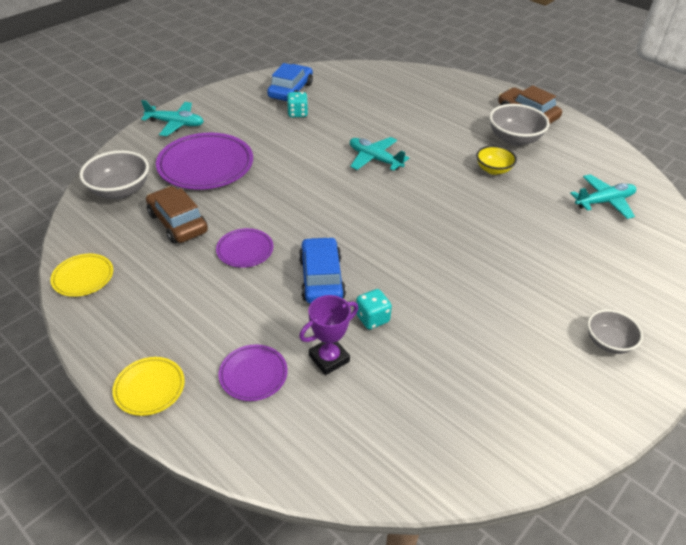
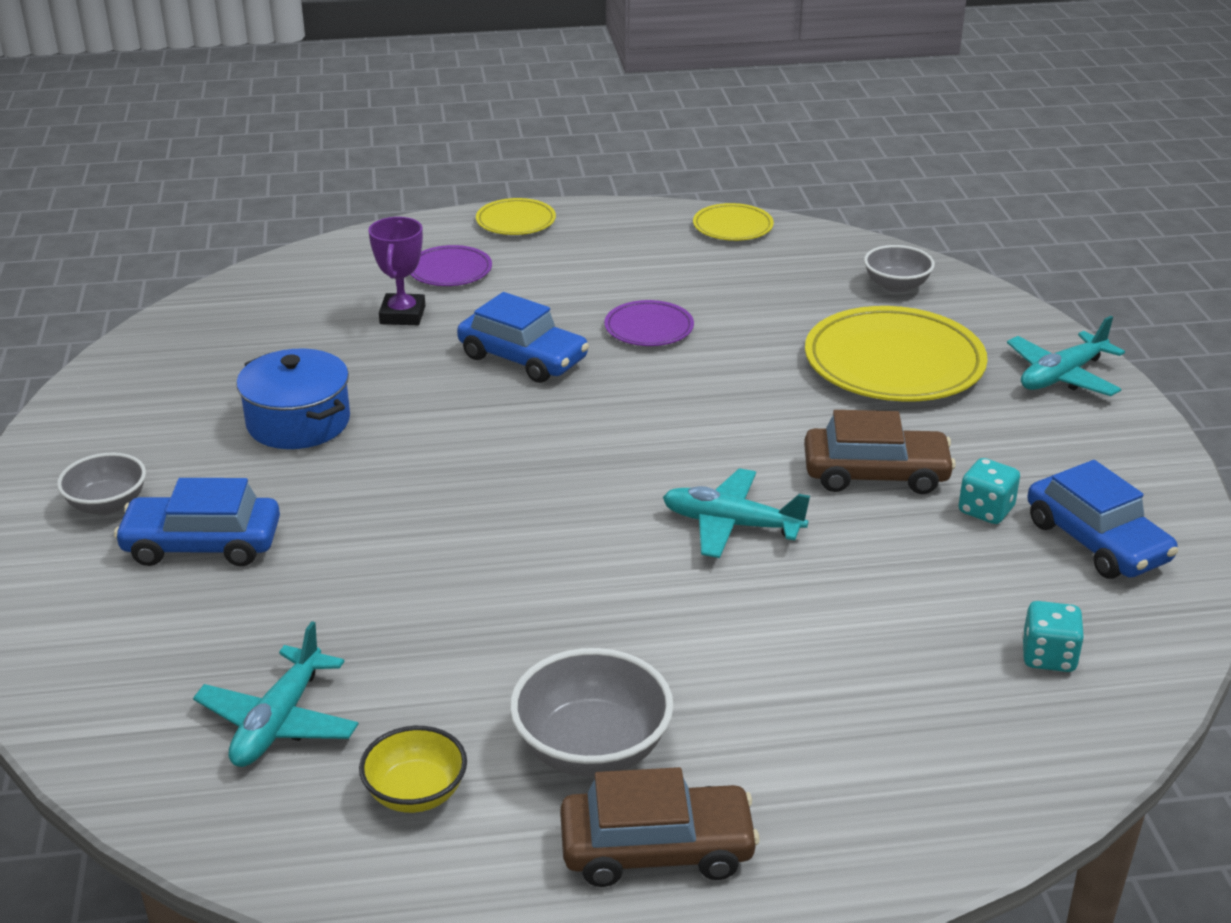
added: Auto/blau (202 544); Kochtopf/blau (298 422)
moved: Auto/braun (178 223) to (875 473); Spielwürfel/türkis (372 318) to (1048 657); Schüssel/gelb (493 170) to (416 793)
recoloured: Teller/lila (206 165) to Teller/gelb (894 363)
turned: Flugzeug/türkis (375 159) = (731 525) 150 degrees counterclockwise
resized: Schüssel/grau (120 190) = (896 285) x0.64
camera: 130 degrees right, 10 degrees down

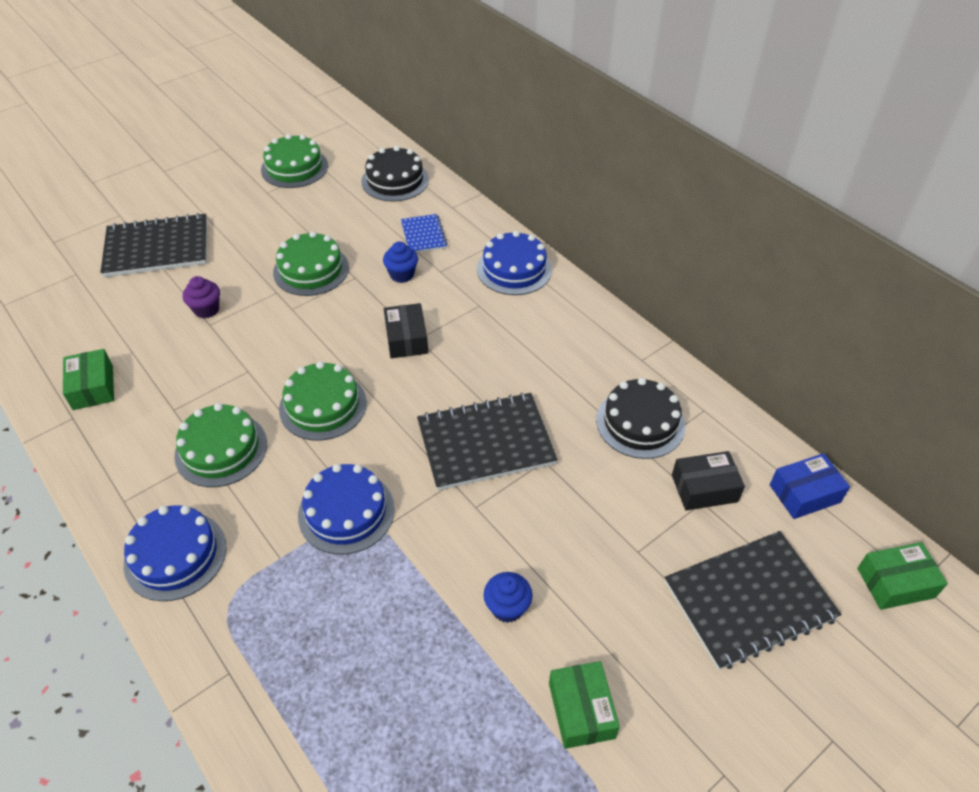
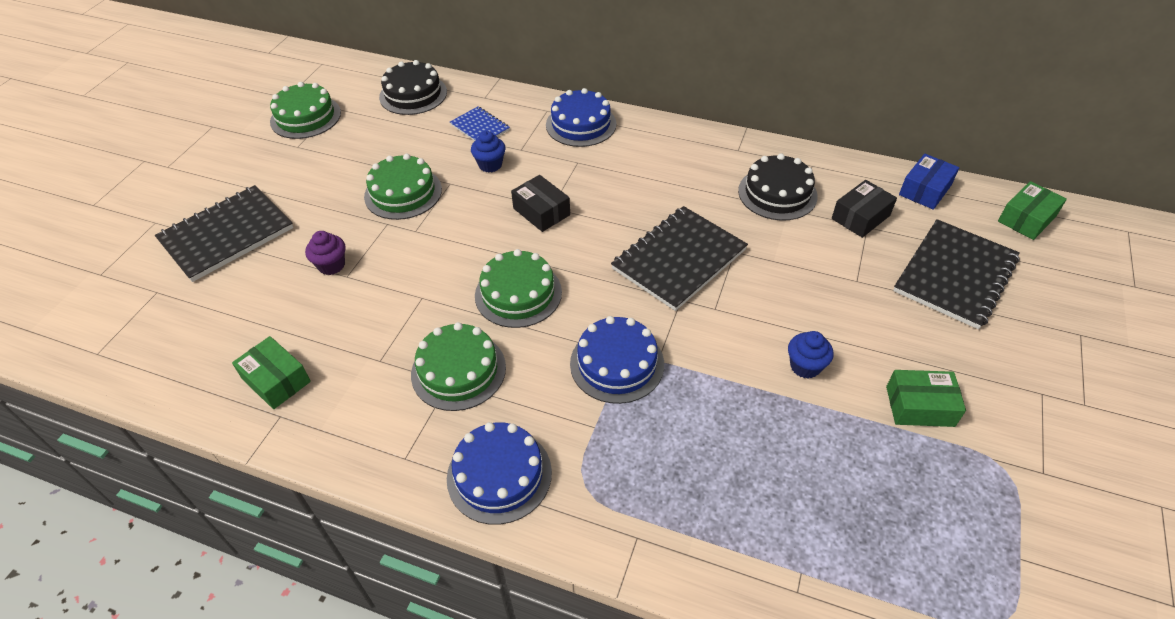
turned: Schachtel/grün (581 710) = (920 406) 45 degrees counterclockwise
camera: 30 degrees left, 0 degrees up

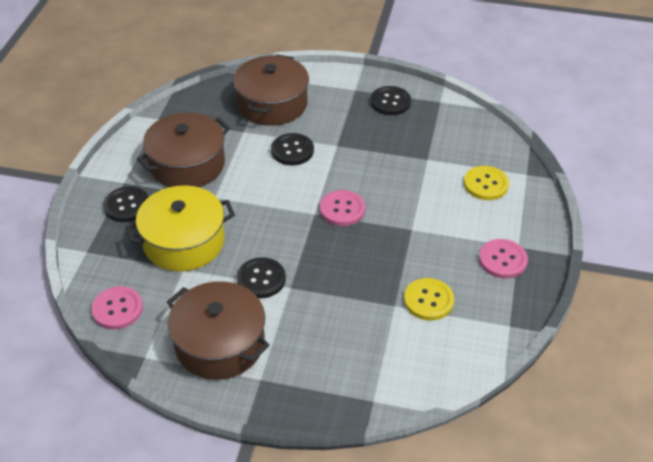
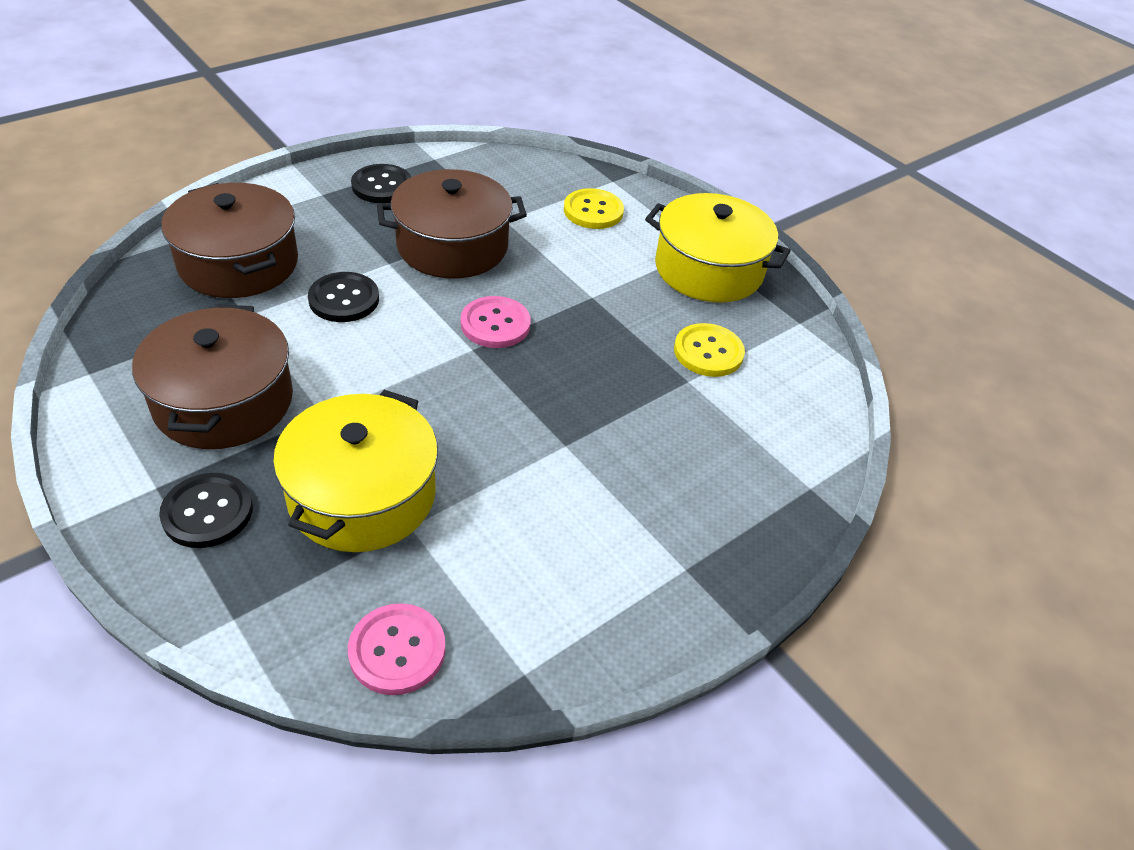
removed: Knopf/schwarz (261 279)
moved: Kochtopf/braun (220 344) to (452 246)
replaced: Knopf/rosa (502 260) to Kochtopf/gelb (708 269)
camera: 55 degrees left, 0 degrees up

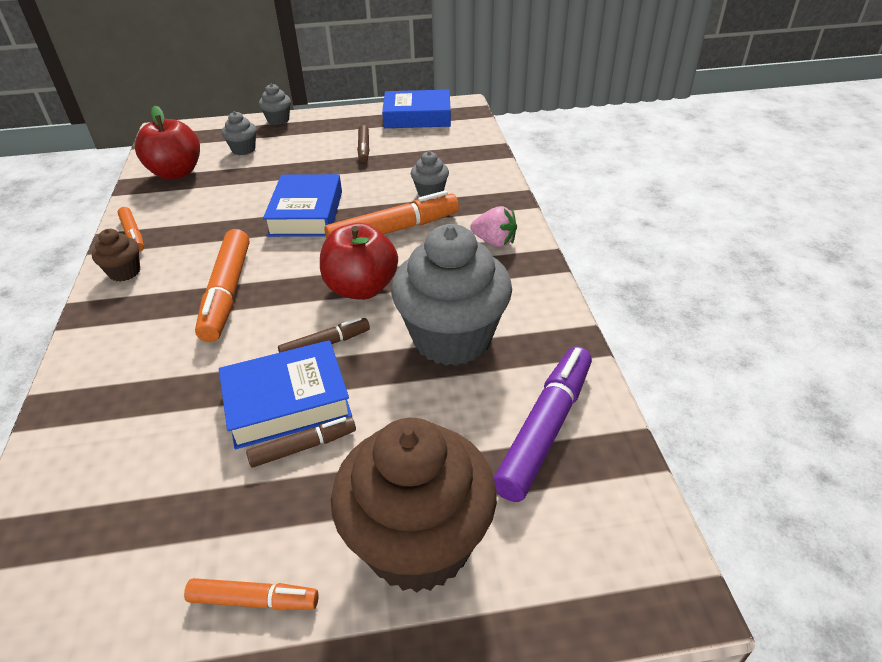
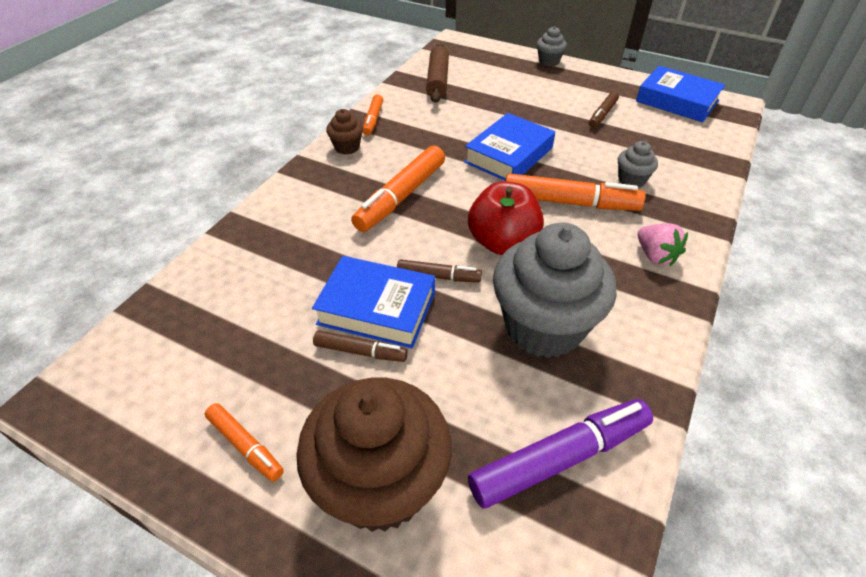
removed: Muffin/grau (243 149)
replaced: Apfel/rot (176 173) to Nudelholz/braun (438 80)
camera: 35 degrees right, 5 degrees up

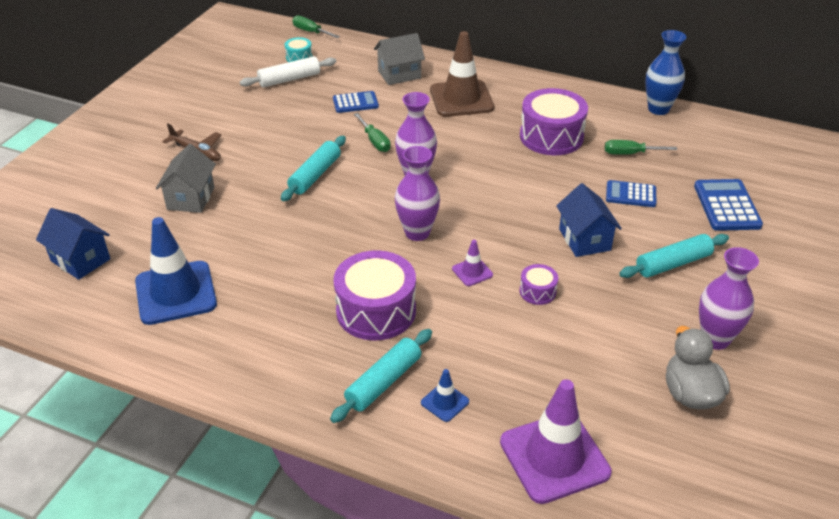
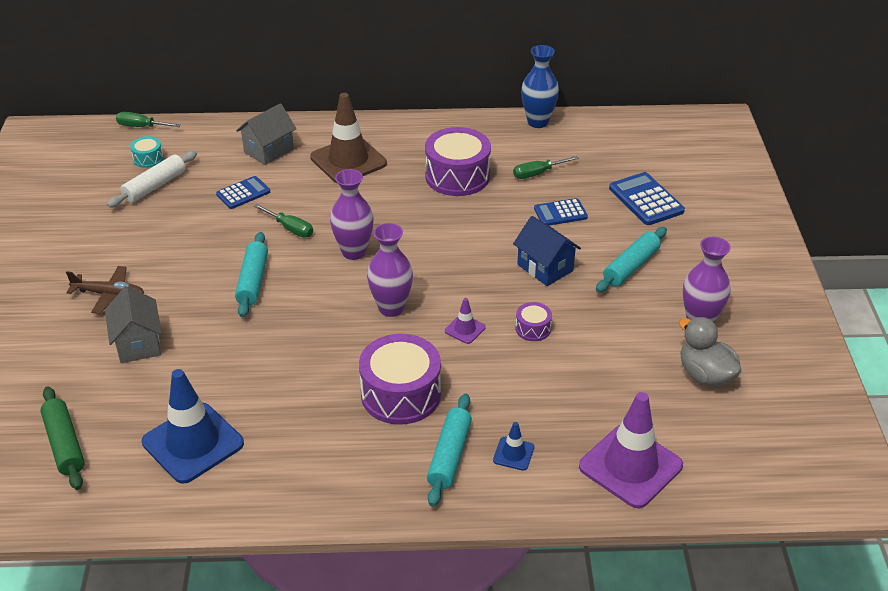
replaced: Haus/blau (80 260) to Nudelholz/grün (64 444)
camera: 25 degrees left, 0 degrees up

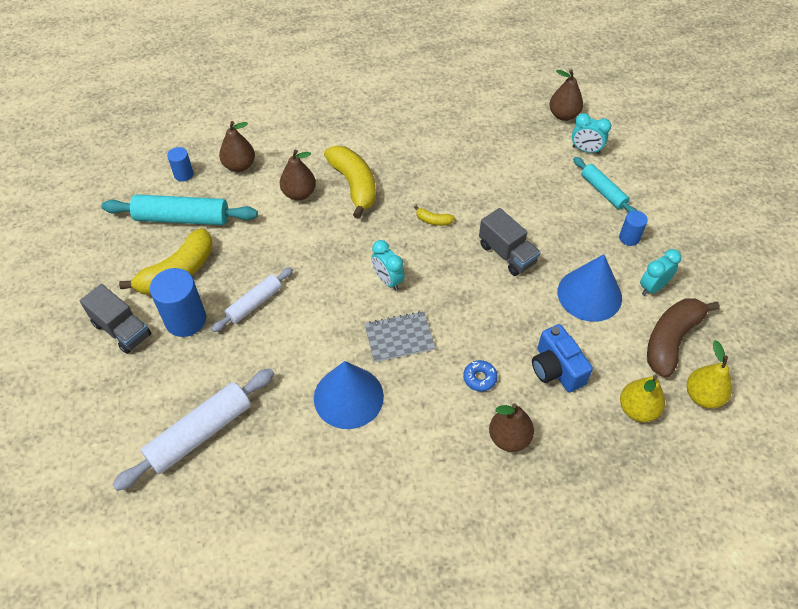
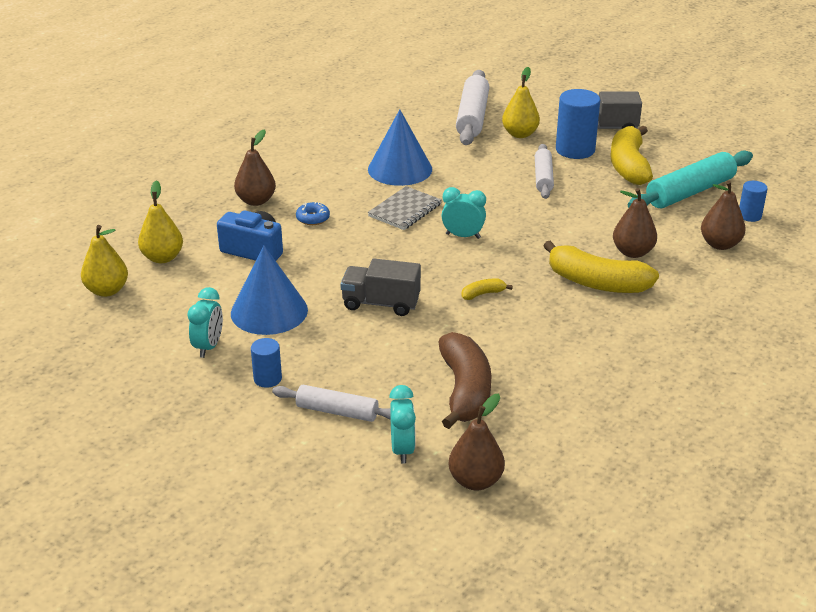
added: Birne/gelb (520 134)
moved: Banane/braun (671 340) to (465 391)
recoloured: Nudelholz/türkis (603 191) to Nudelholz/weiß (337 411)
turned: Wecker/türkis (586 150) = (402 449) 105 degrees clockwise
camera: 140 degrees right, 20 degrees down

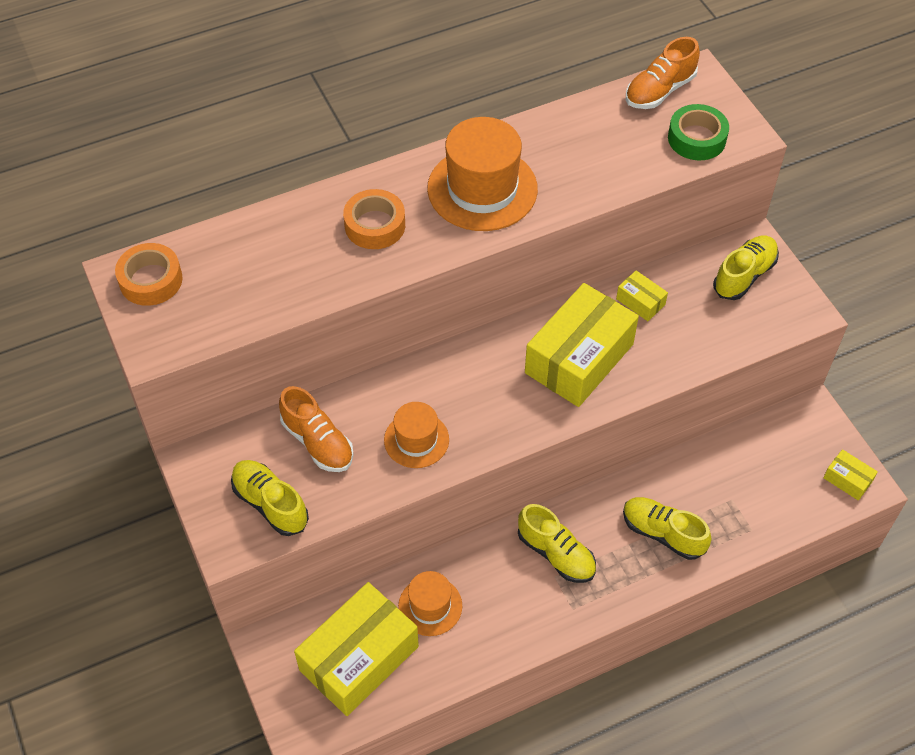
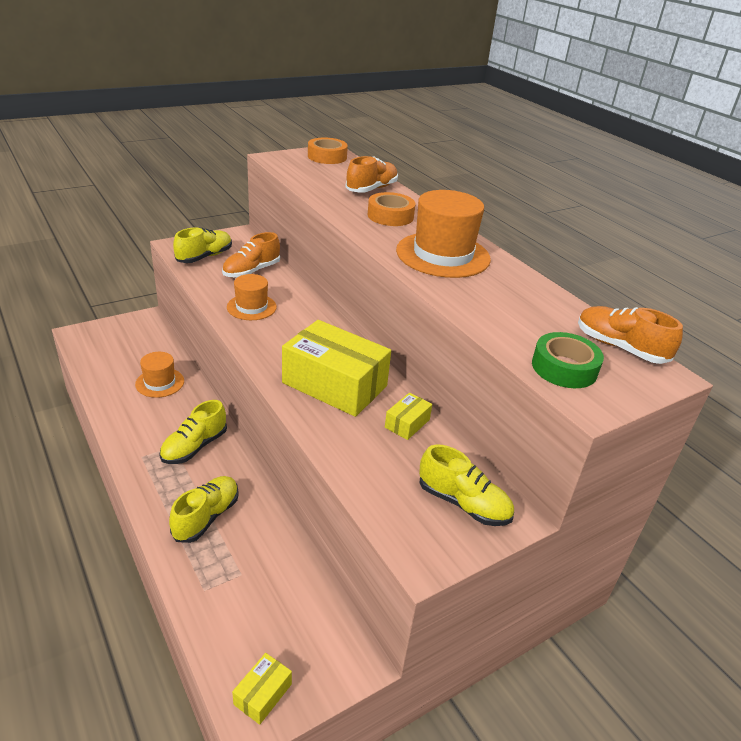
removed: Schachtel/gelb (359 658)
added: Schuh/orange (371 189)
camera: 80 degrees right, 20 degrees down

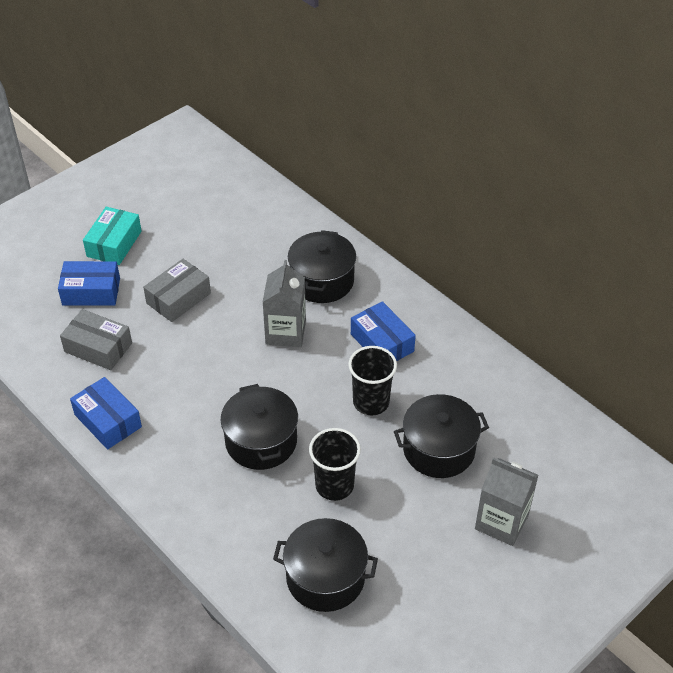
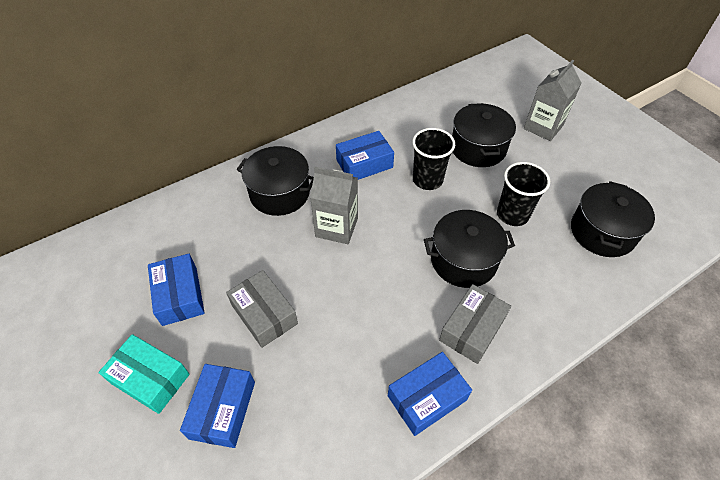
added: Schachtel/blau (180 295)
moved: Schachtel/grau (98 347) to (472 329)
camera: 80 degrees left, 5 degrees up

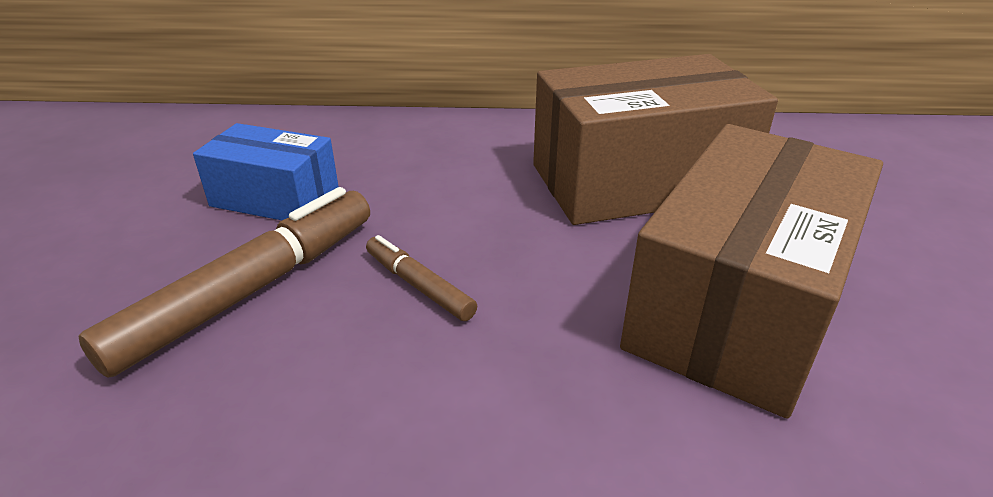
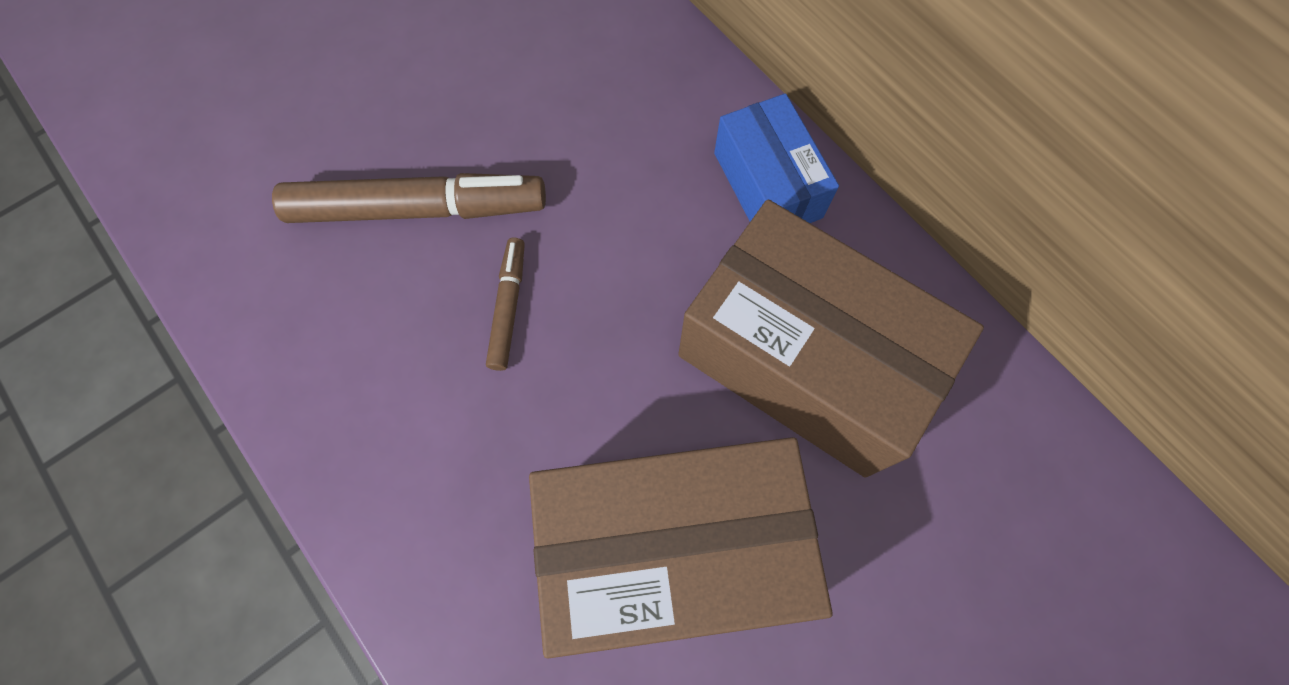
moved: Schachtel/blau (275 198) to (767 185)
camera: 50 degrees right, 35 degrees up

